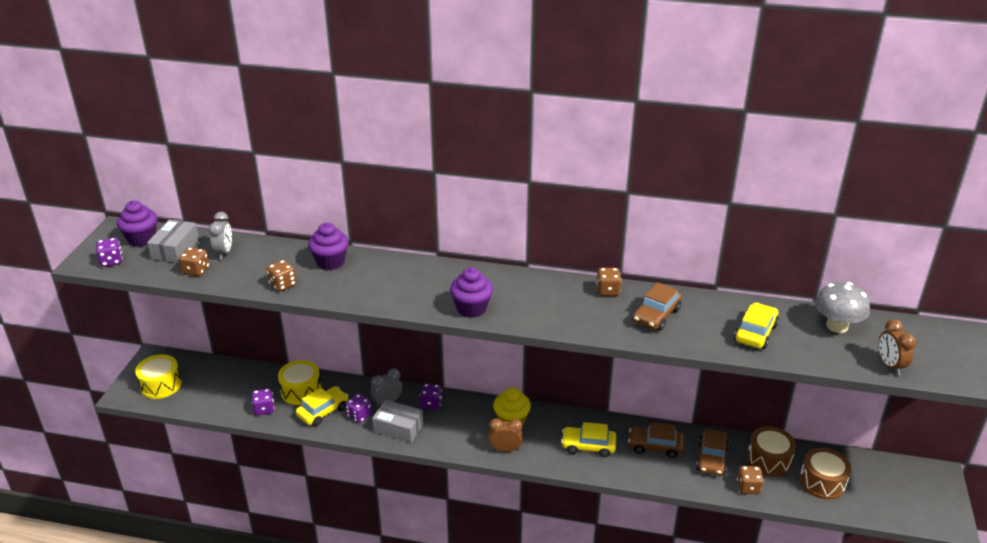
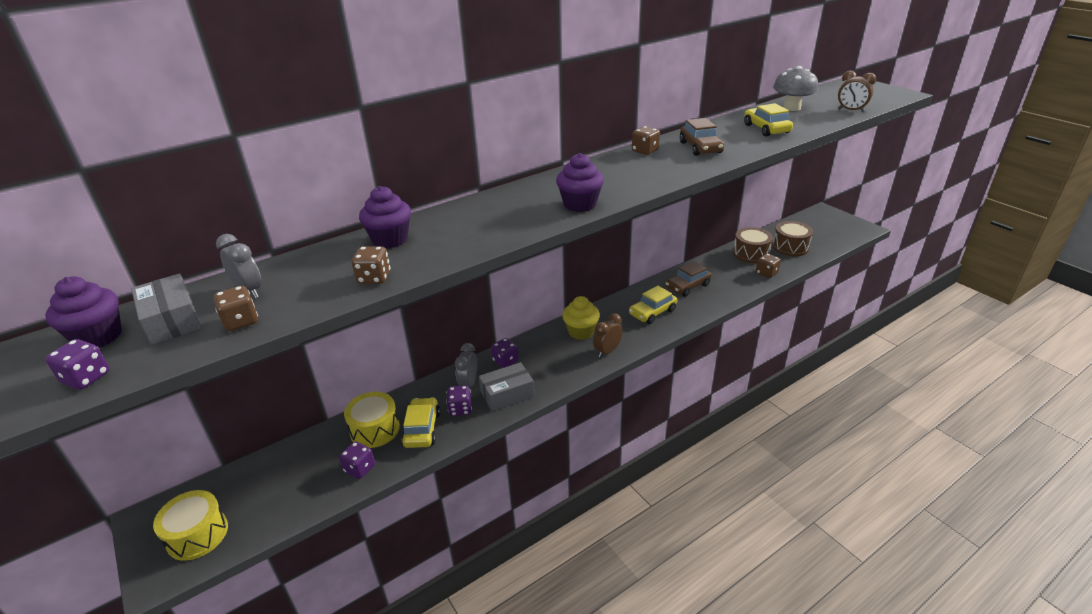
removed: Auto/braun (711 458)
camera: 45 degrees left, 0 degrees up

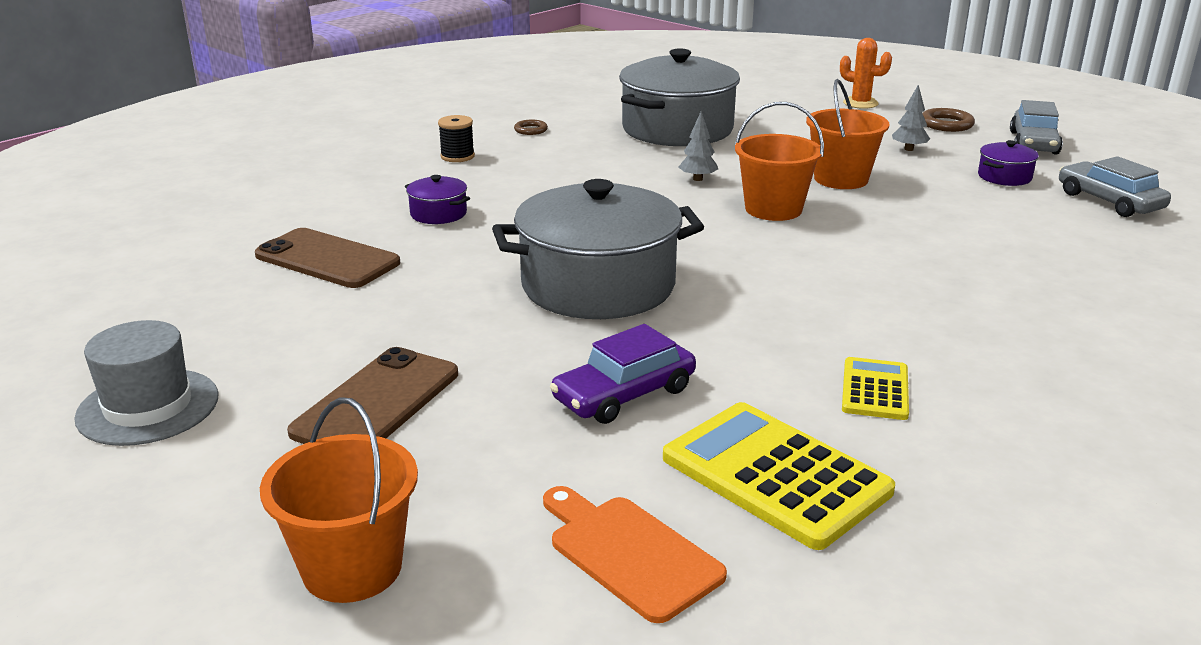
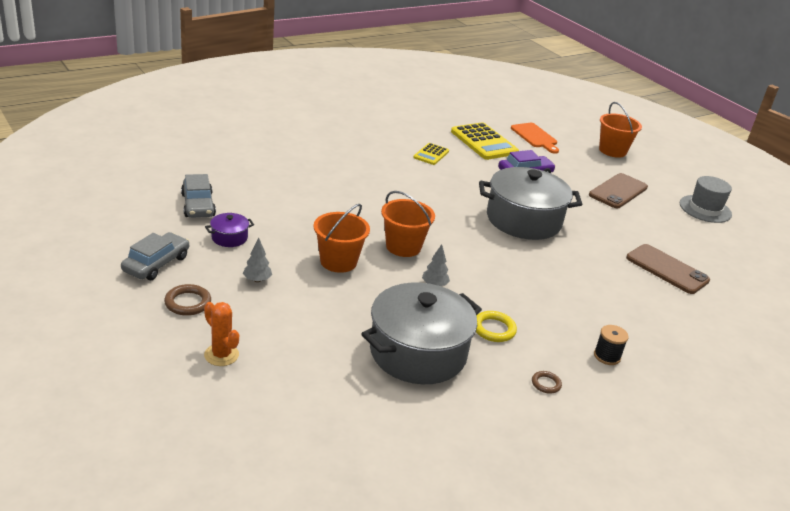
removed: Kochtopf/lila (438 214)
added: Ring/gelb (493 329)
camera: 170 degrees left, 5 degrees up

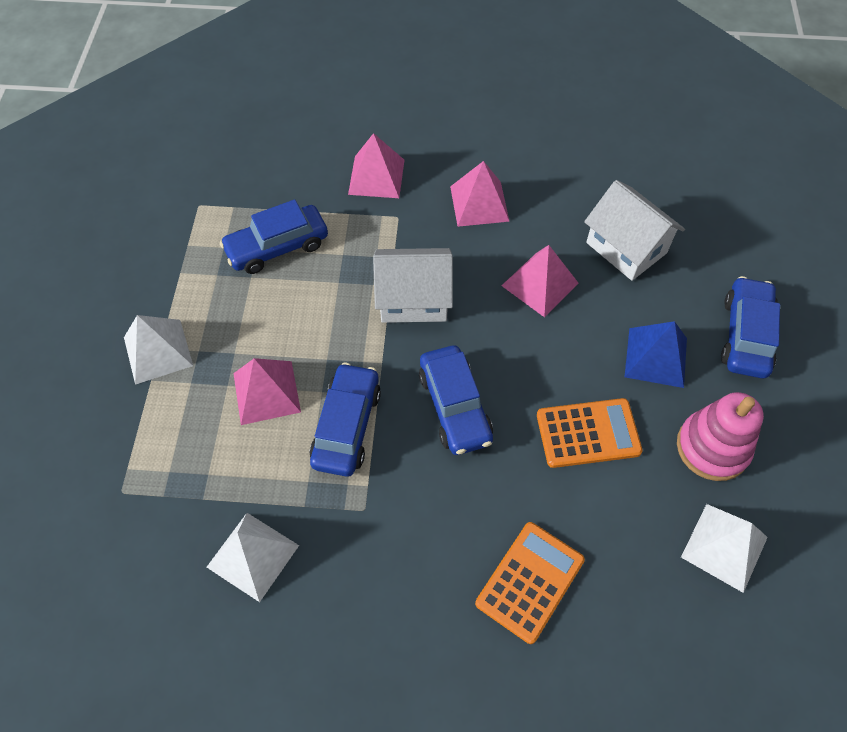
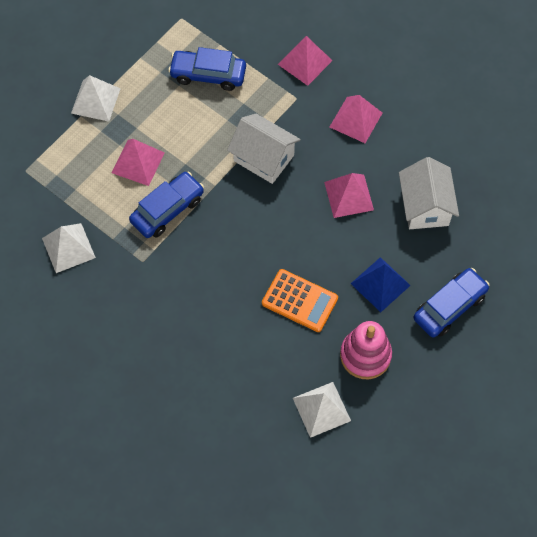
removed: Auto/blau (454 407); Taschenrechner/orange (530 581)
camera: 35 degrees right, 5 degrees up

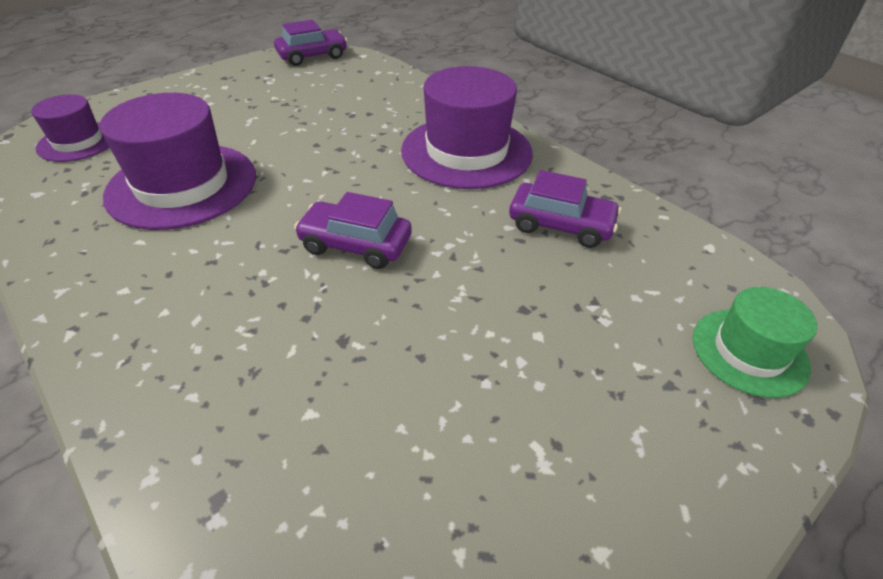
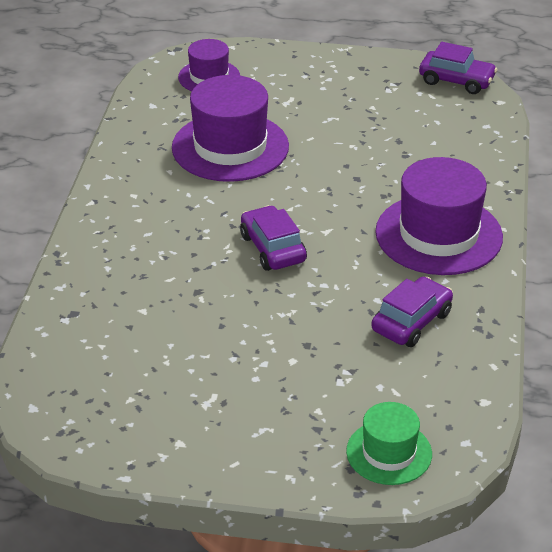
turned: Auto/lila (561 225) = (411 321) 120 degrees counterclockwise
camera: 50 degrees right, 5 degrees down

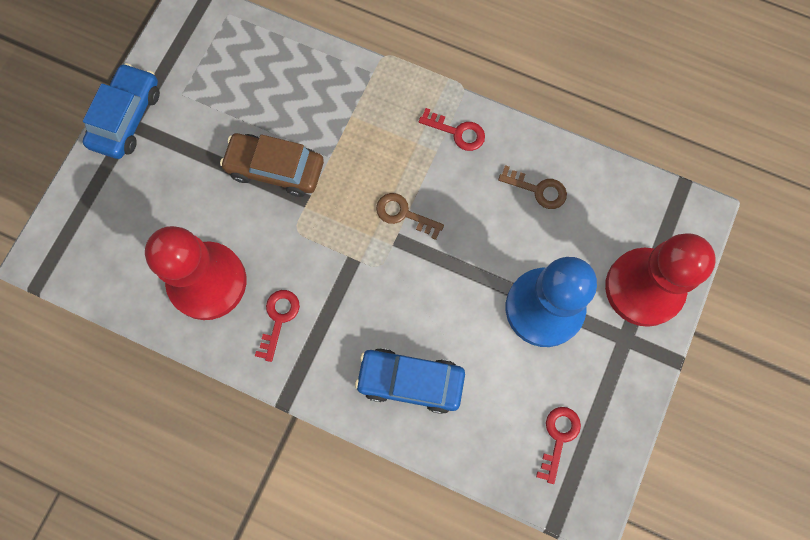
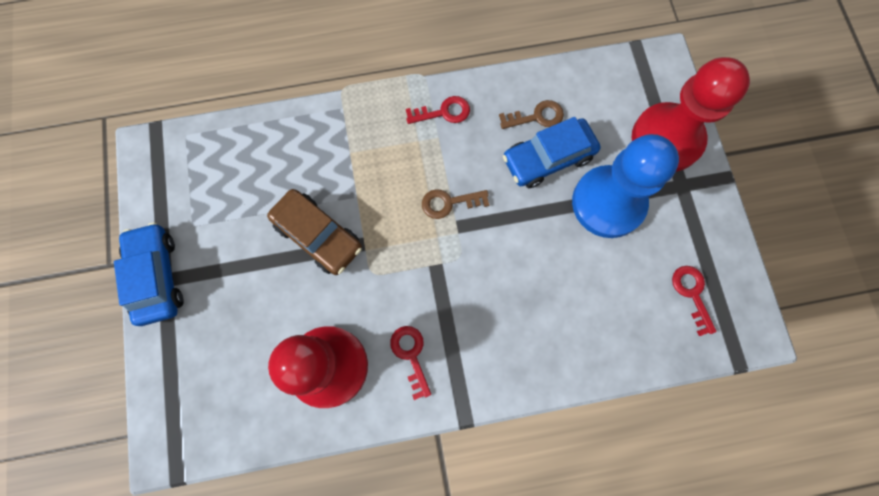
moved: Auto/blau (410 381) to (548 158)
turned: Auto/braun (275 169) = (318 235) 120 degrees counterclockwise
camera: 35 degrees left, 0 degrees up

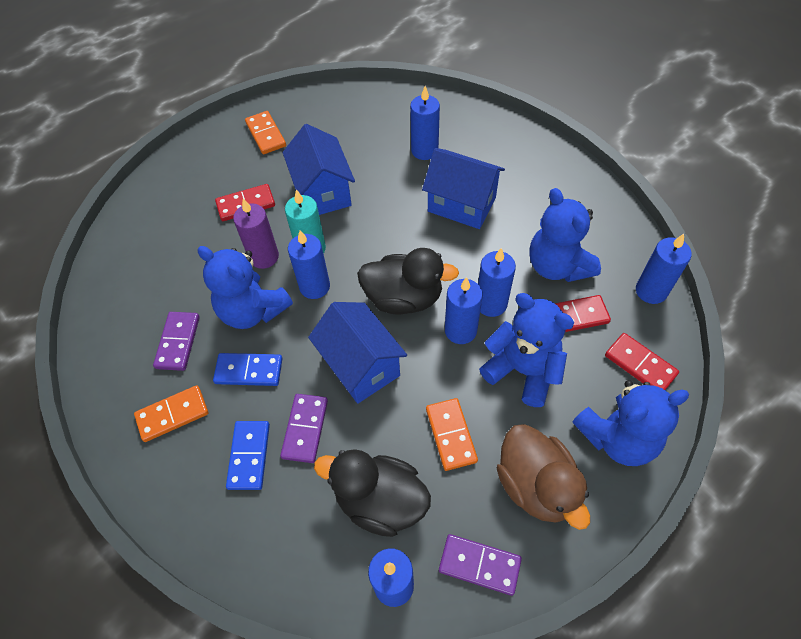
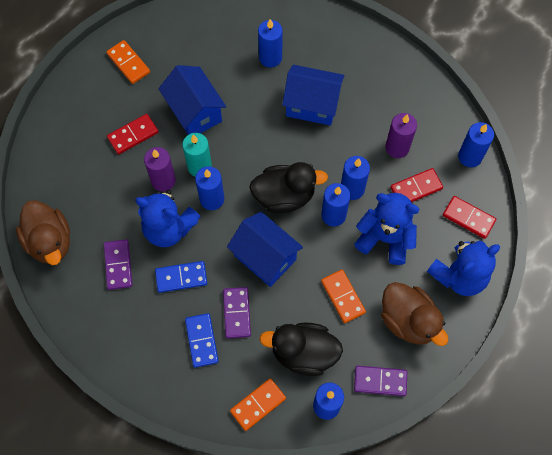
added: Ente/braun (50 241)
moved: Dominostein/orange (172 414) to (258 404)
replaced: Teddybär/blau (557 266) to Kerze/lila (397 147)
camera: 15 degrees left, 10 degrees up

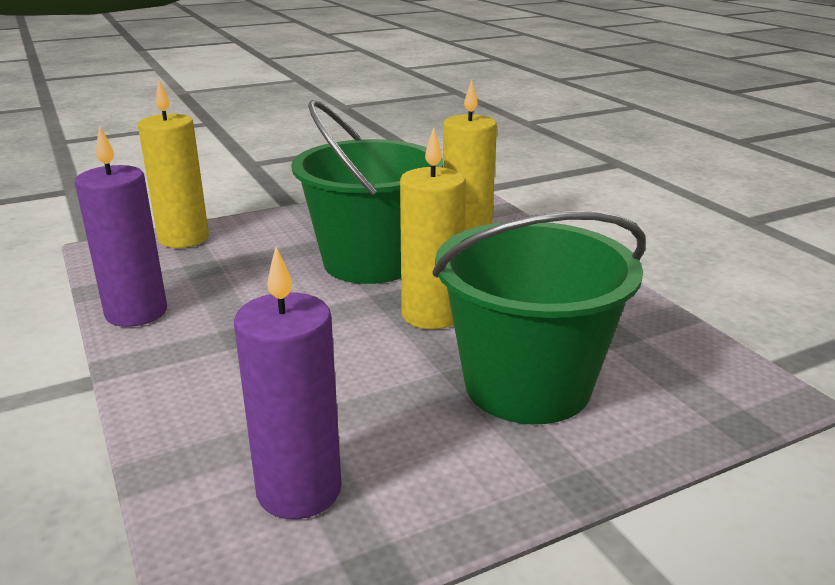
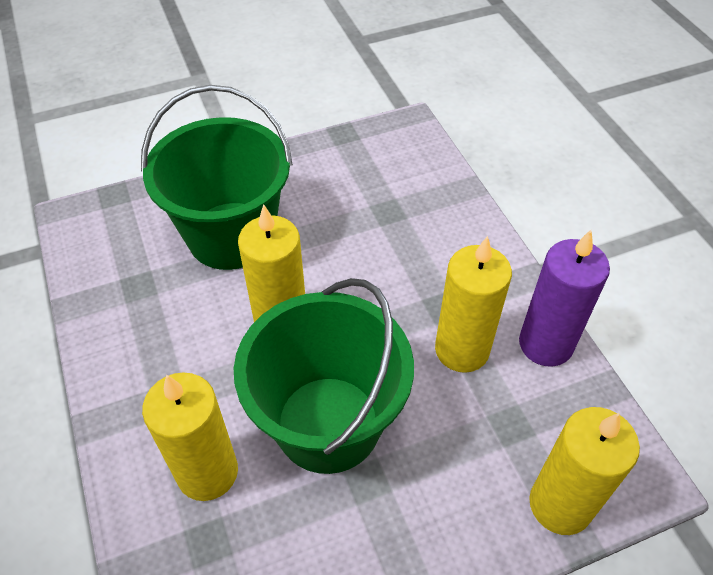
removed: Kerze/lila (299 490)
added: Kerze/gelb (462 350)
camera: 175 degrees left, 25 degrees up

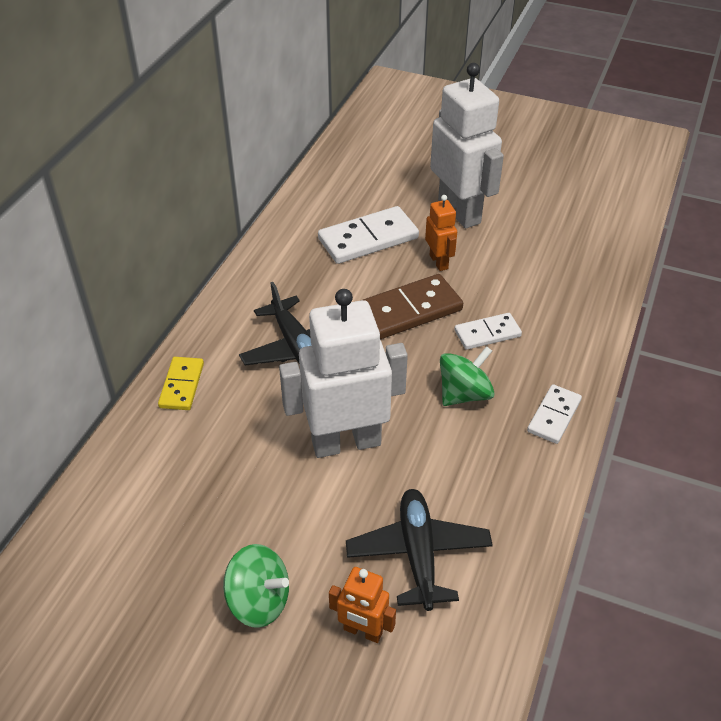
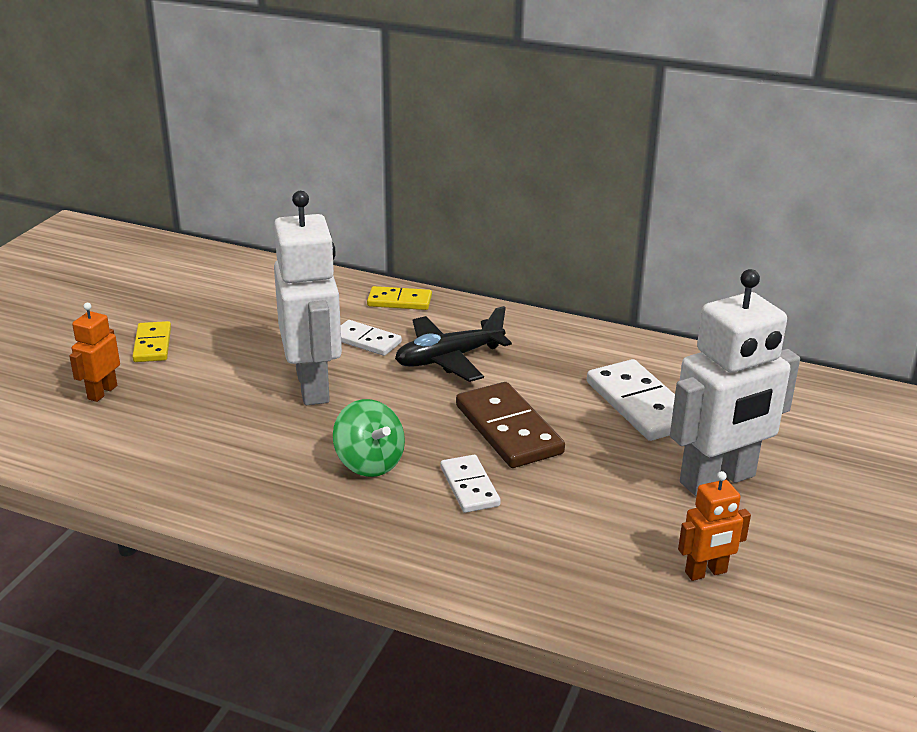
removed: Flugzeug/schwarz (418 553)
moved: Roboter/orange (439 262) to (706 572); Dominostein/weiß (554 416) to (366 341)
replaced: Kreisel/grün (259 601) to Dominostein/gelb (152 345)
camera: 90 degrees right, 15 degrees down

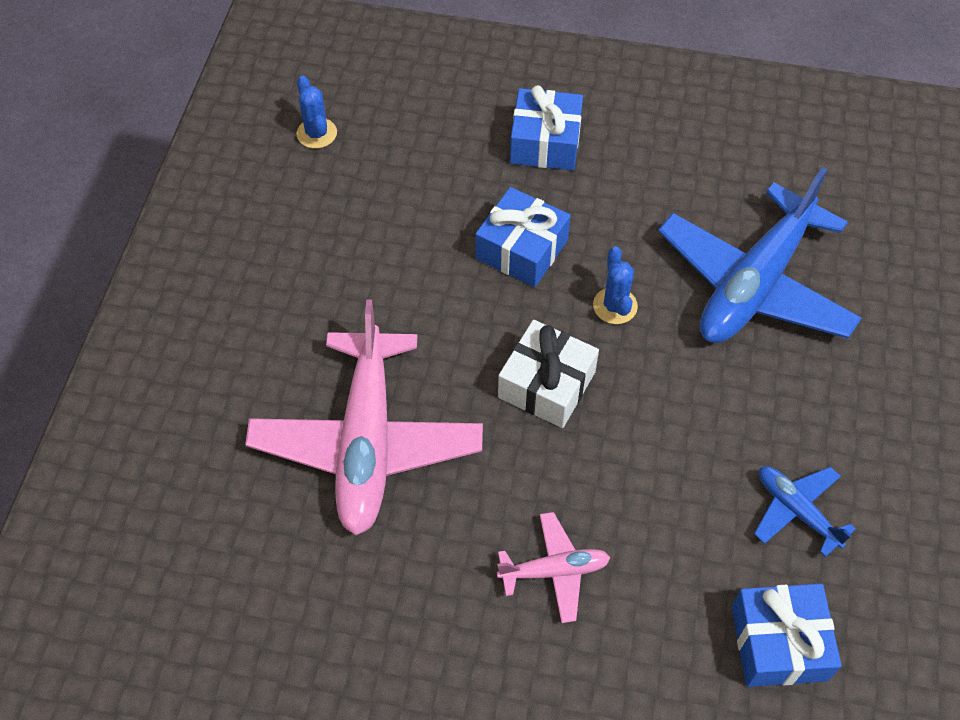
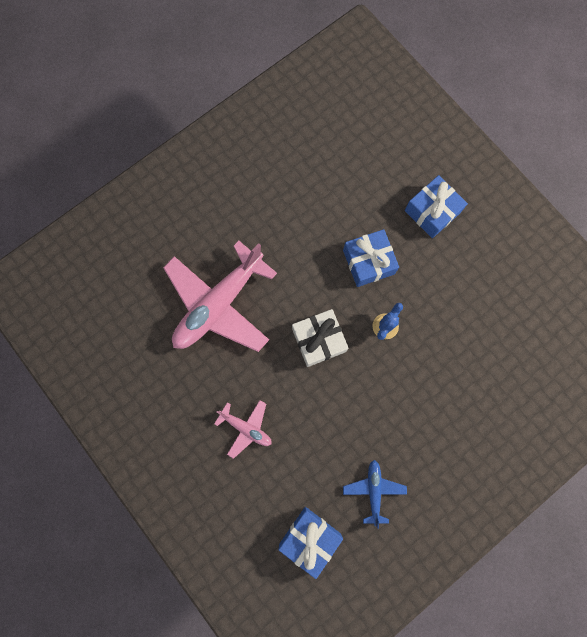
removed: Kaktus/blau (317 133); Flugzeug/blau (755 283)
camera: 40 degrees right, 20 degrees up

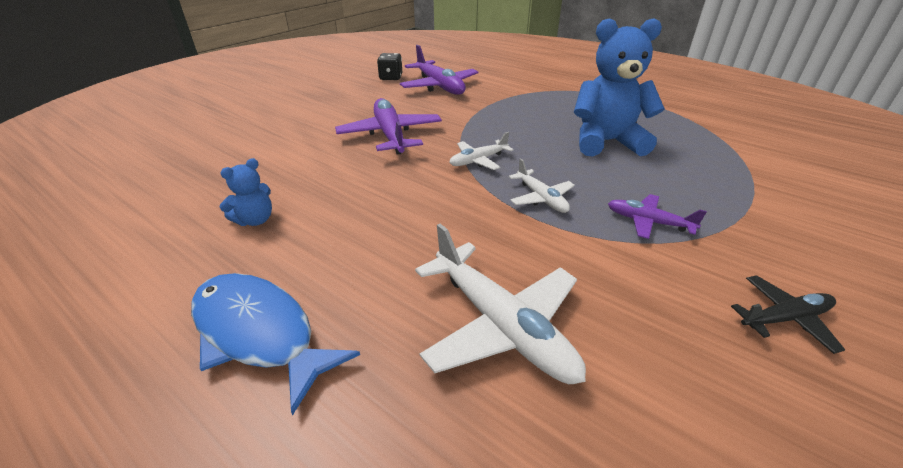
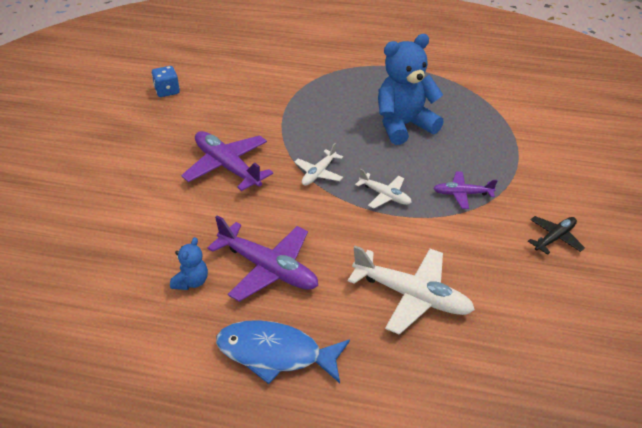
moved: Flugzeug/lila (439 86) to (268 268)
recoloured: Spielwürfel/schwarz (391 77) to Spielwürfel/blau (167 91)
camera: 25 degrees left, 5 degrees up

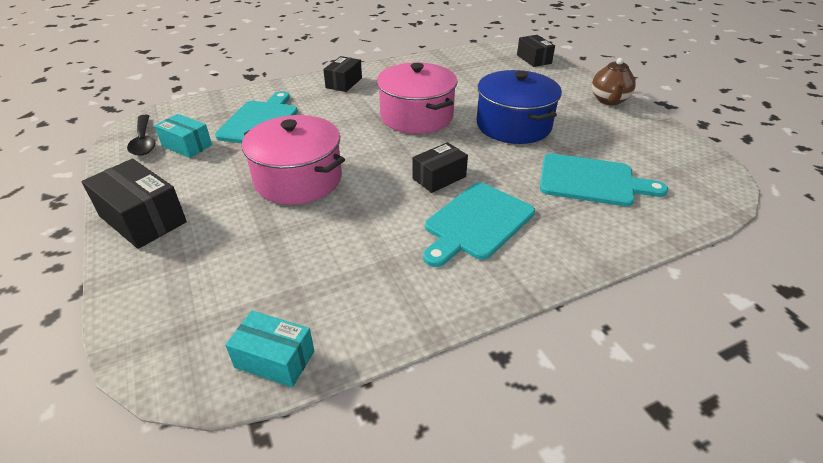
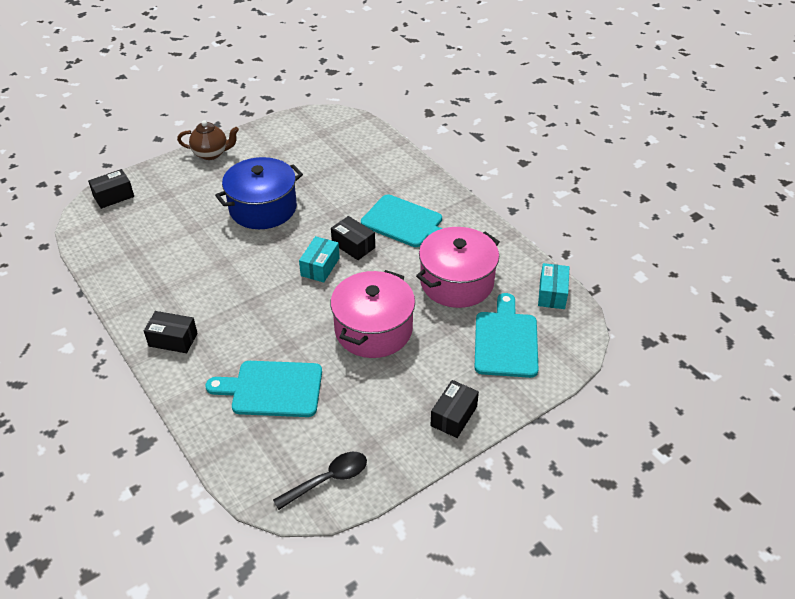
moved: Schachtel/türkis (187 145) to (320 267); Kochtopf/rosa (416 116) to (457 282); Schneidebrett/türkis (591 181) to (505 341)
resized: Schachtel/schwarz (143 219) = (454 416) x0.65
camera: 100 degrees left, 5 degrees up

